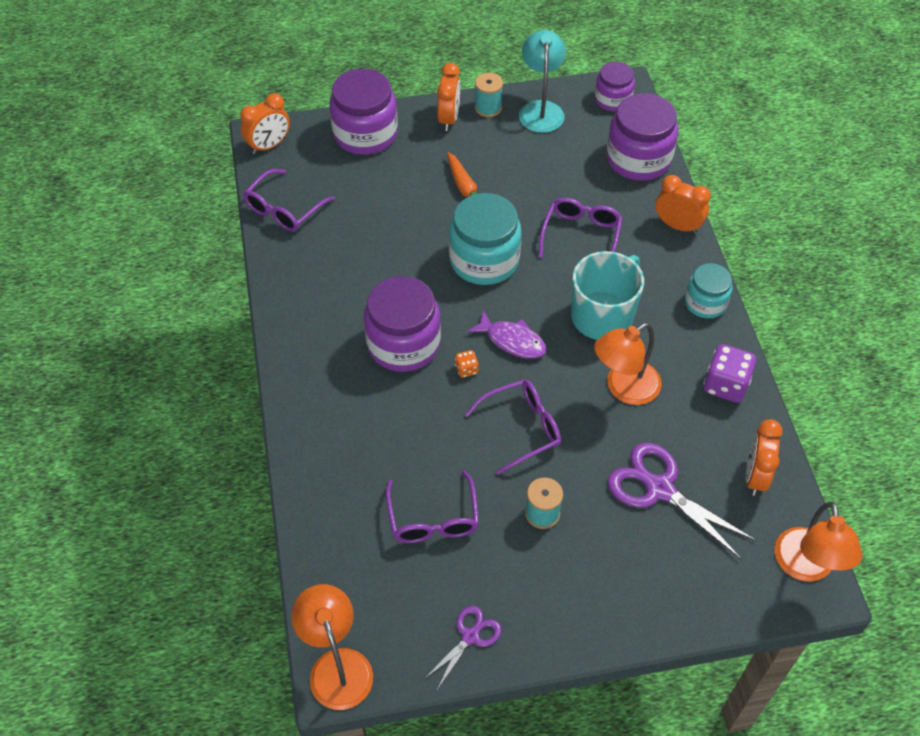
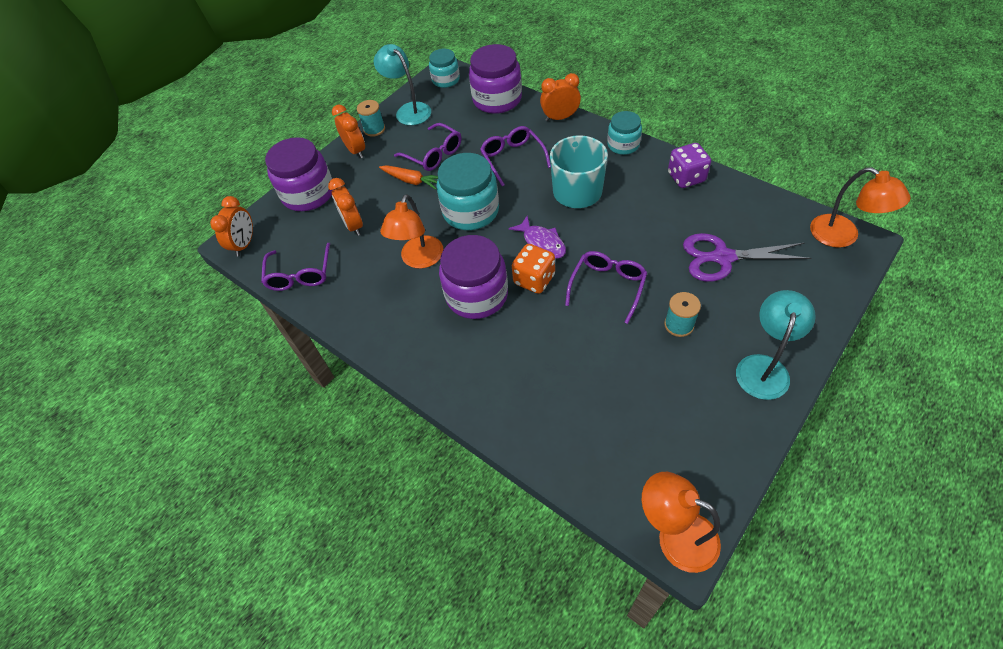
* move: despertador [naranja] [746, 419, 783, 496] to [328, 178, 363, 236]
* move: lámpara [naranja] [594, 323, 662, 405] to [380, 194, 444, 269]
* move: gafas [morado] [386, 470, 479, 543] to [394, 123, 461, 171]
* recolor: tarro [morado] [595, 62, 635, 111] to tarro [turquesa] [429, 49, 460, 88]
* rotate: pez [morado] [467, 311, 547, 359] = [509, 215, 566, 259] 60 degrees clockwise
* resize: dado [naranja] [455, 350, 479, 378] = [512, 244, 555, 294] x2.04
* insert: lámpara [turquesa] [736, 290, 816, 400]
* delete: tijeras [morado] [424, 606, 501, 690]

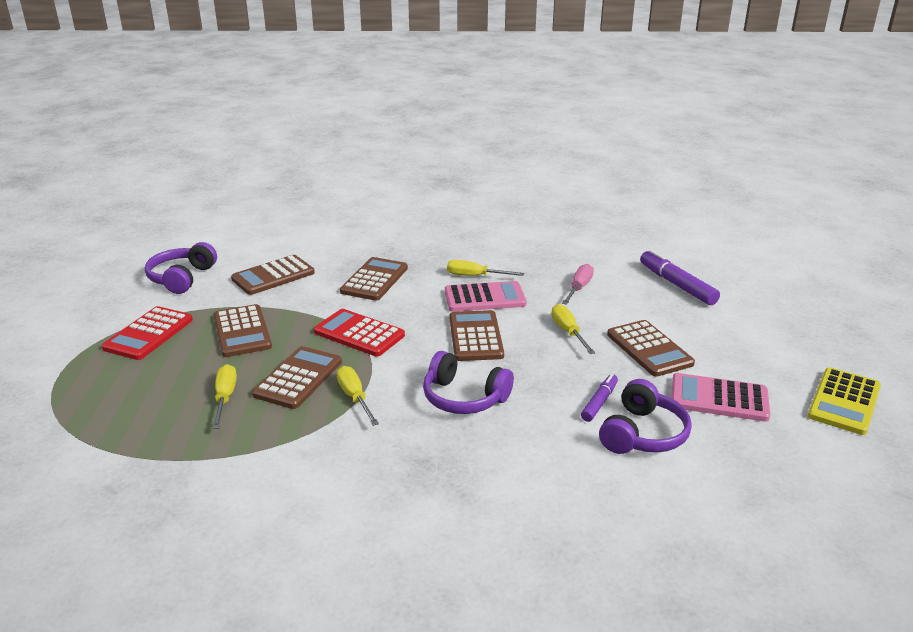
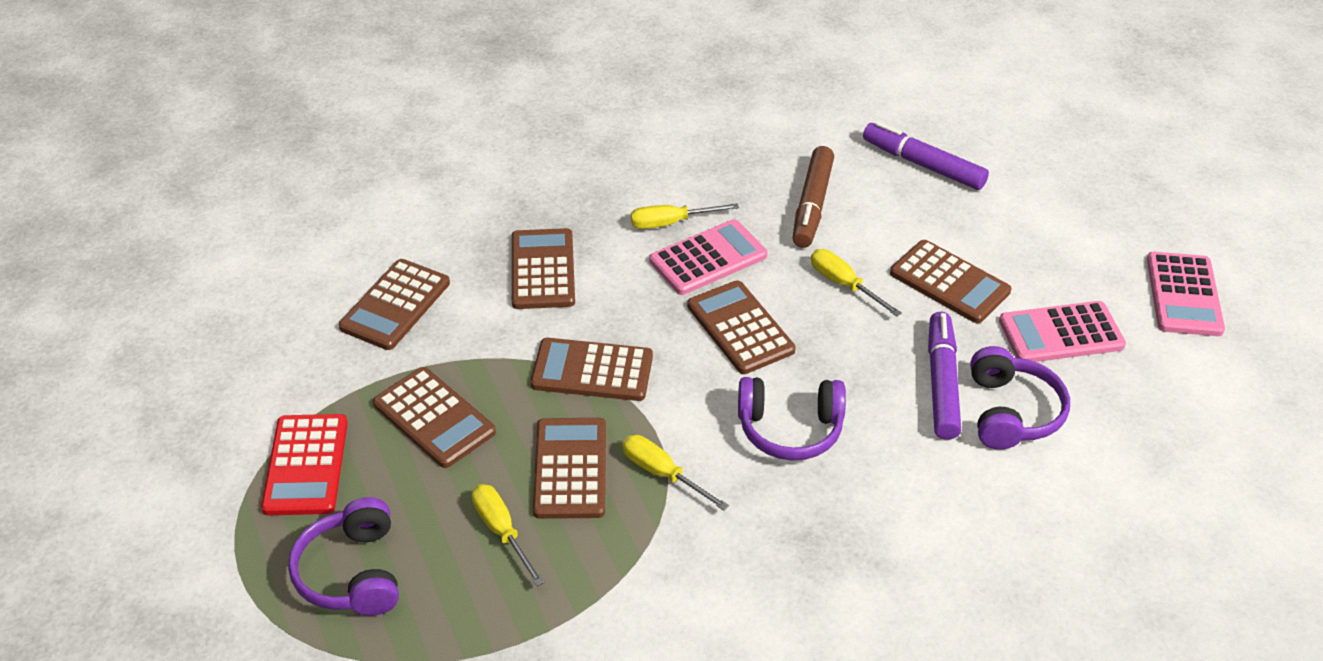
* move: auriculares [morado] [145, 242, 217, 294] to [288, 497, 399, 616]
* recolor: calculadora [rojo] [314, 309, 405, 357] to calculadora [marrón] [531, 338, 653, 401]
* replace: destornillador [rosa] [562, 264, 594, 305] to rotulador [marrón] [793, 146, 834, 248]
* resize: rotulador [morado] [581, 374, 618, 422] = [928, 312, 961, 440] x1.69
* recolor: calculadora [amarillo] [808, 367, 881, 435] to calculadora [rosa] [1147, 252, 1225, 336]

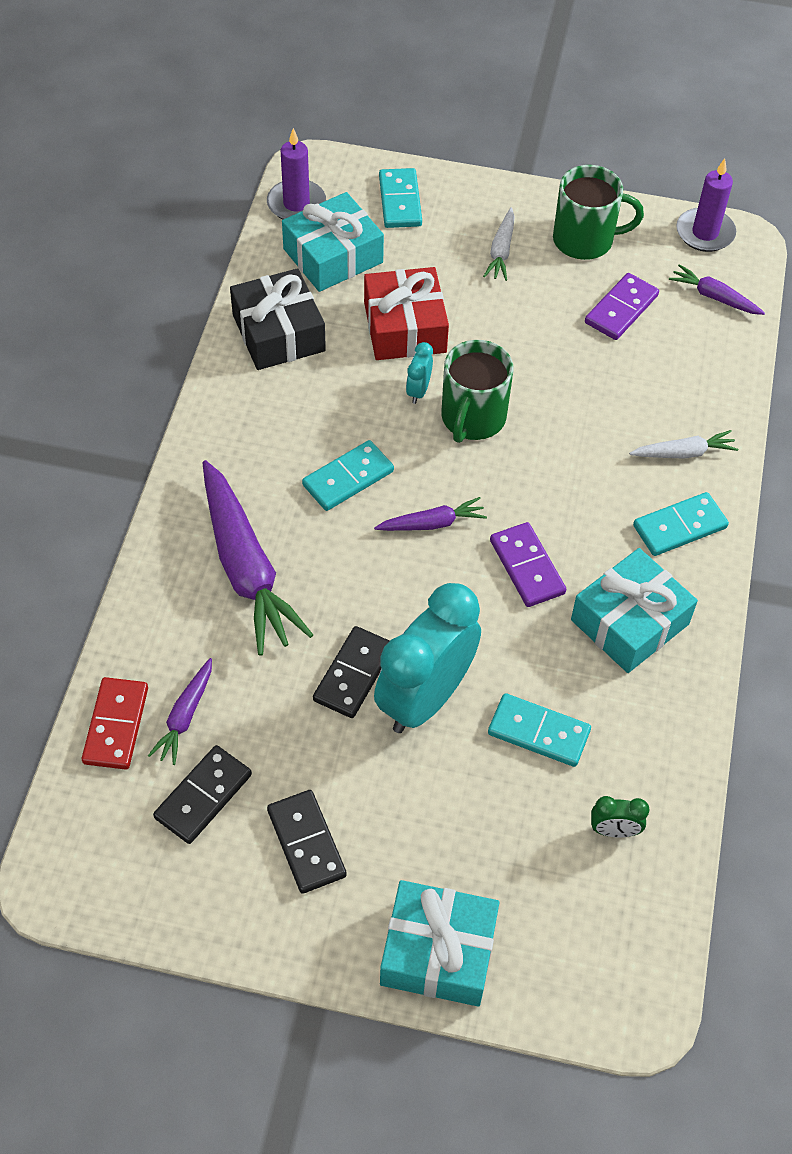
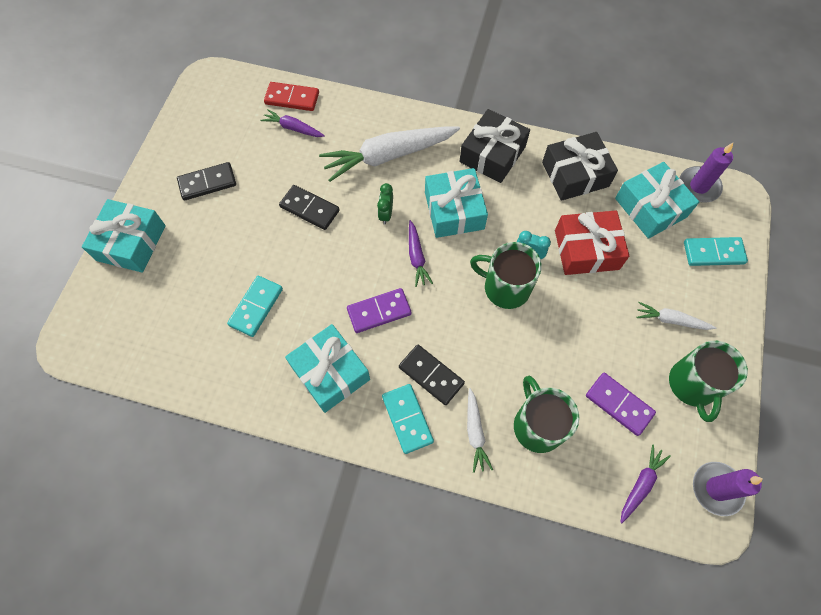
* recolor: zanahoria [morado] [203, 460, 313, 656] to zanahoria [blanco] [319, 127, 460, 182]
* move: despertador [verde] [591, 796, 649, 838] to [377, 183, 393, 225]
* move: ficha de dominó [negro] [153, 745, 252, 844] to [399, 344, 465, 405]
* replace: ficha de dominó [turquesa] [302, 440, 394, 511] to regalo [turquesa] [425, 168, 488, 238]
* insert: regalo [negro] [459, 109, 530, 183]
* insert: taza [verde] [514, 376, 580, 453]
* delete: despertador [turquesa] [374, 583, 481, 733]

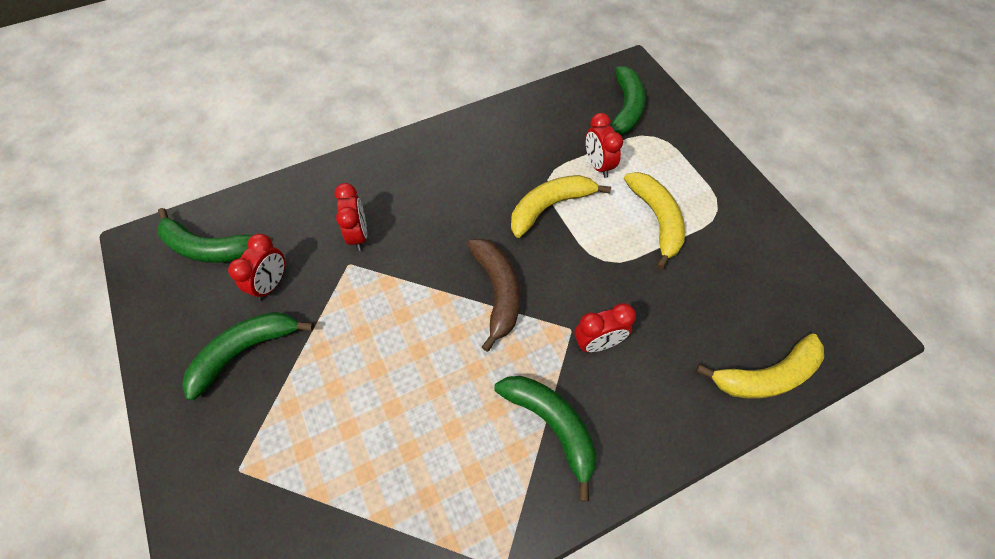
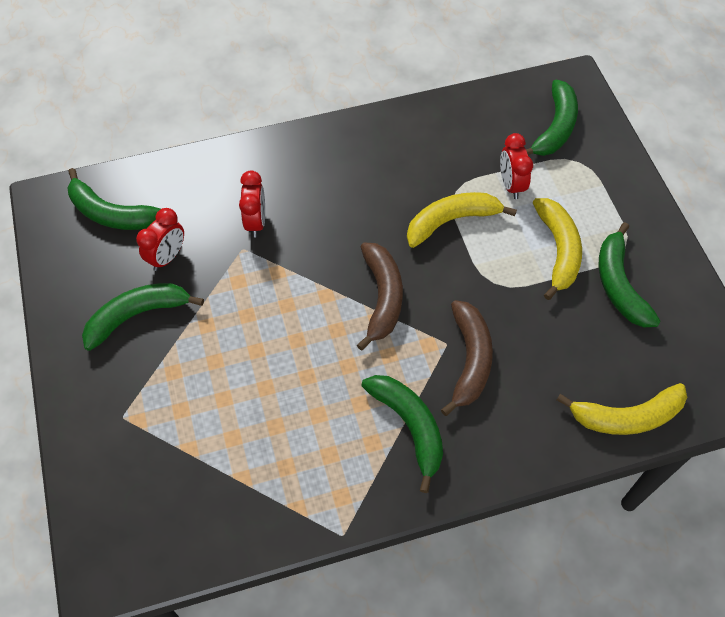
* replace: despertador [rojo] [574, 303, 636, 352] to plátano [marrón] [441, 300, 493, 416]
* insert: plátano [verde] [599, 222, 661, 327]

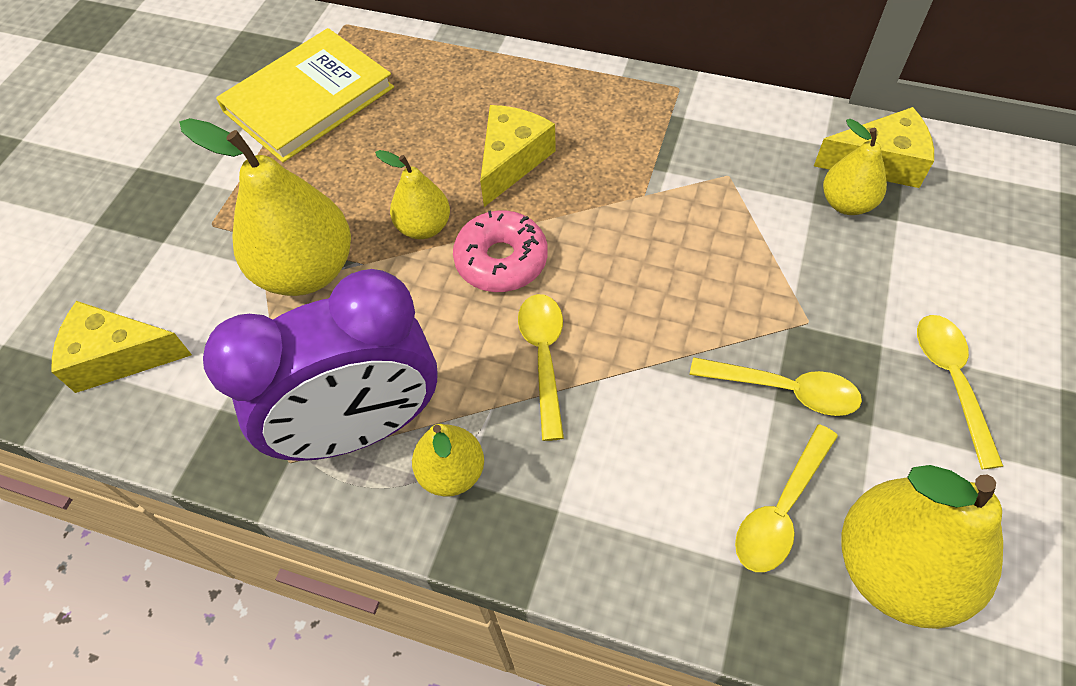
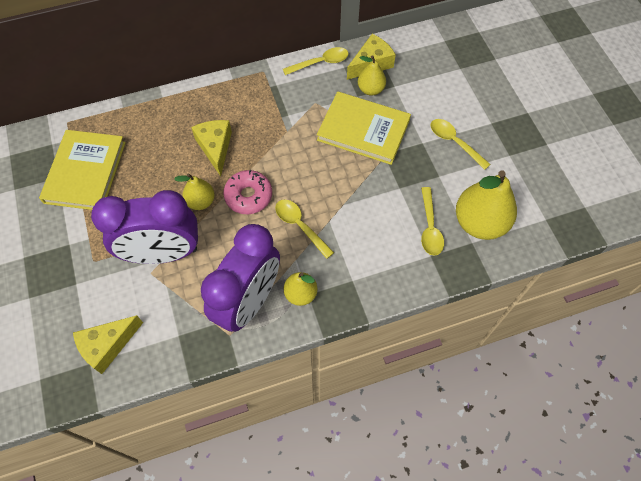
* replace: pera [amarillo] [180, 118, 351, 296] to despertador [morado] [91, 190, 198, 264]
* move: cuchara [amarillo] [690, 357, 862, 416] to [283, 47, 349, 75]
* insert: libro [amarillo] [317, 91, 411, 165]

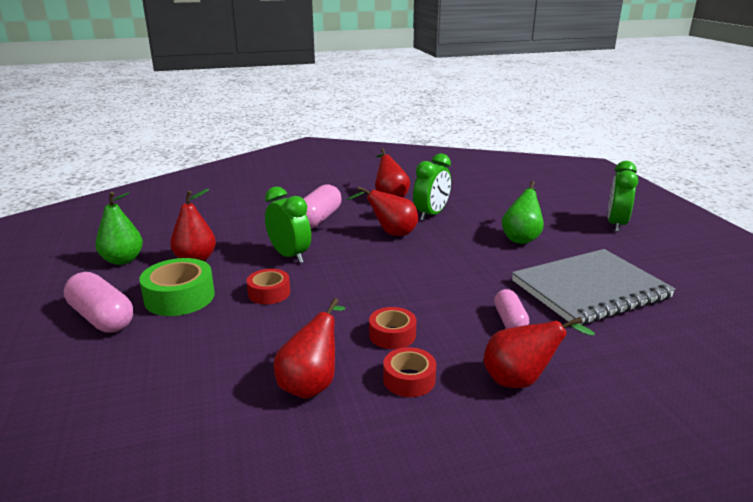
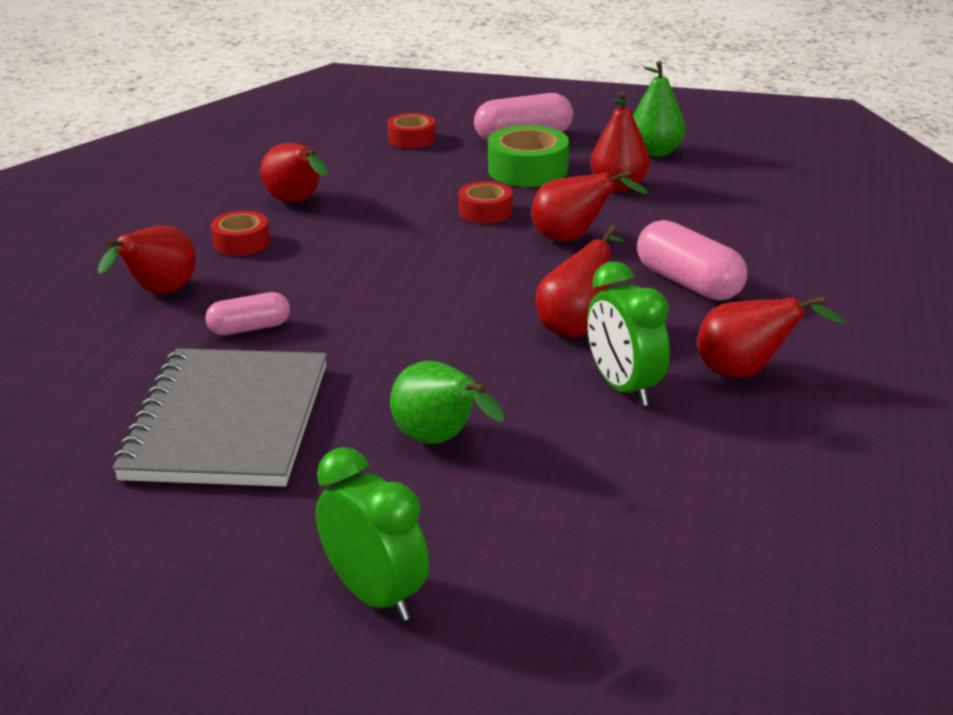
* rotate: cápsula [rosa] [494, 289, 529, 329] = [205, 292, 290, 335] 45 degrees counterclockwise
* move: cinta adhesiva [rojo] [369, 307, 416, 349] to [387, 113, 436, 149]
* replace: despertador [verde] [265, 186, 311, 263] to pera [rojo] [531, 171, 649, 242]

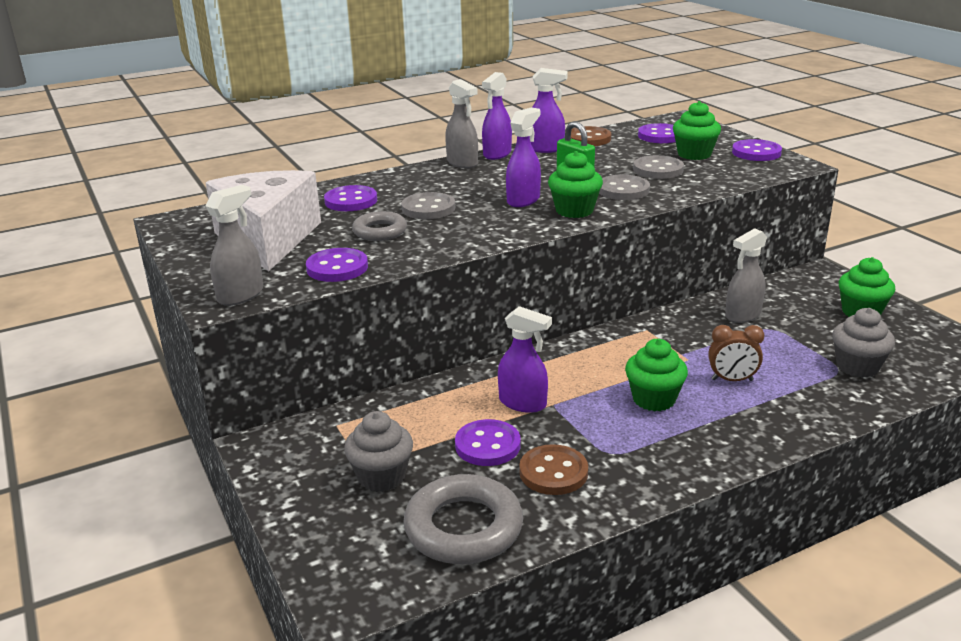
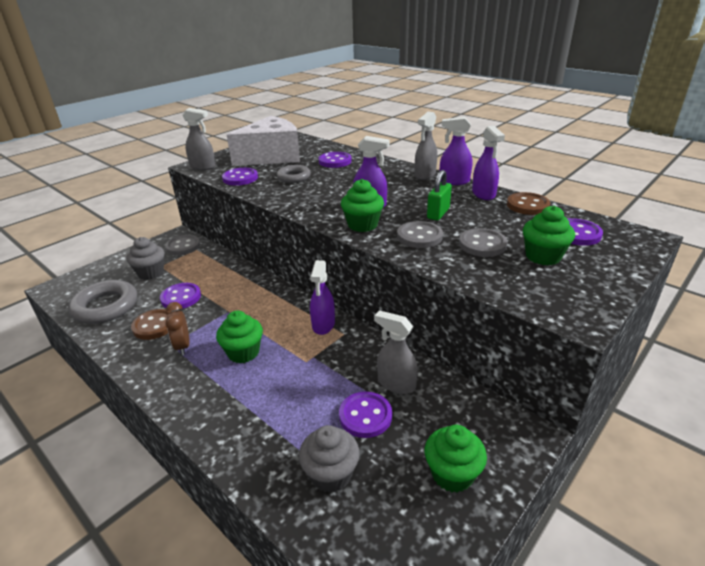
* move: botón [gris] [401, 192, 455, 219] to [165, 235, 200, 255]
* move: despertador [marrón] [708, 325, 764, 381] to [166, 302, 189, 355]
* move: pulverizador [morado] [498, 306, 552, 413] to [310, 260, 335, 335]
* move: botón [morado] [732, 139, 782, 161] to [339, 391, 392, 438]

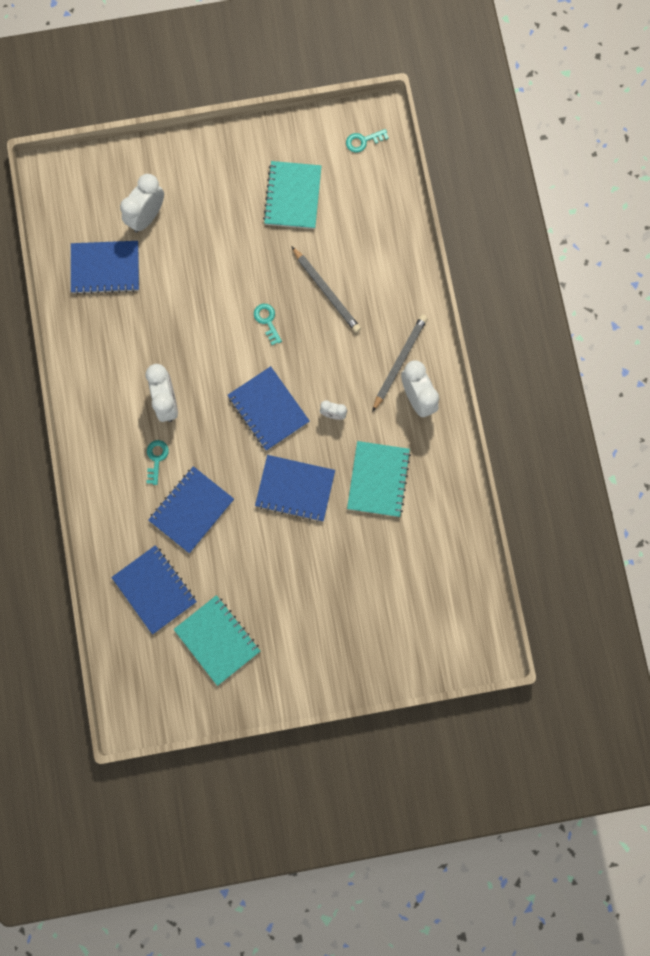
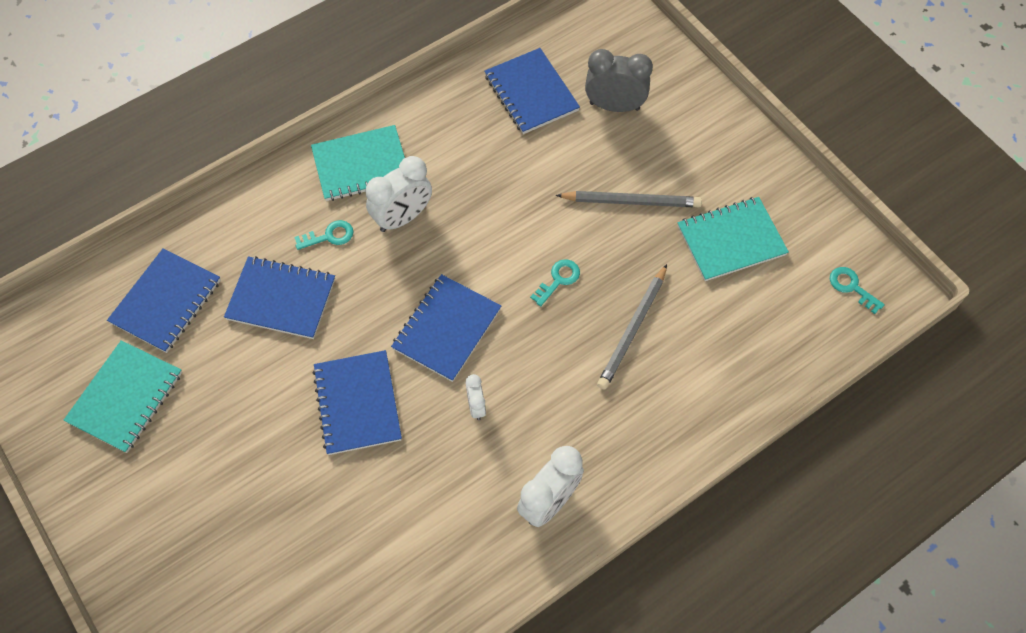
* move: cuaderno [turquesa] [347, 441, 411, 517] to [311, 125, 405, 201]
* move: lápiz [gris] [372, 315, 428, 412] to [556, 191, 702, 207]
* recolor: despertador [blanco] [120, 174, 164, 233] to despertador [gris] [585, 49, 653, 112]

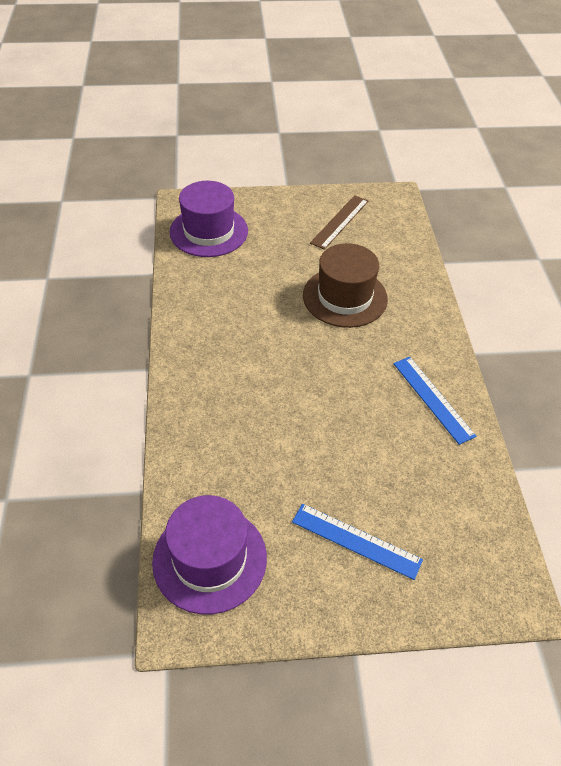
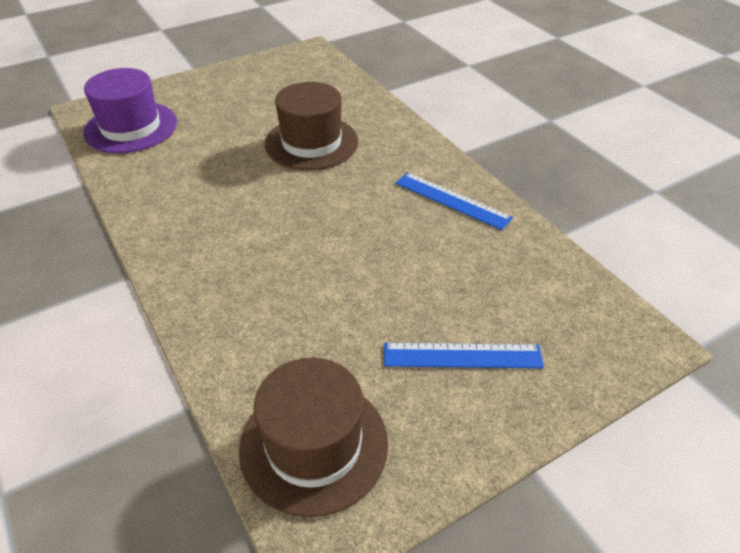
* recolor: sombrero [morado] [152, 495, 267, 614] to sombrero [marrón] [239, 358, 388, 517]
* delete: regla [marrón] [310, 195, 368, 250]

